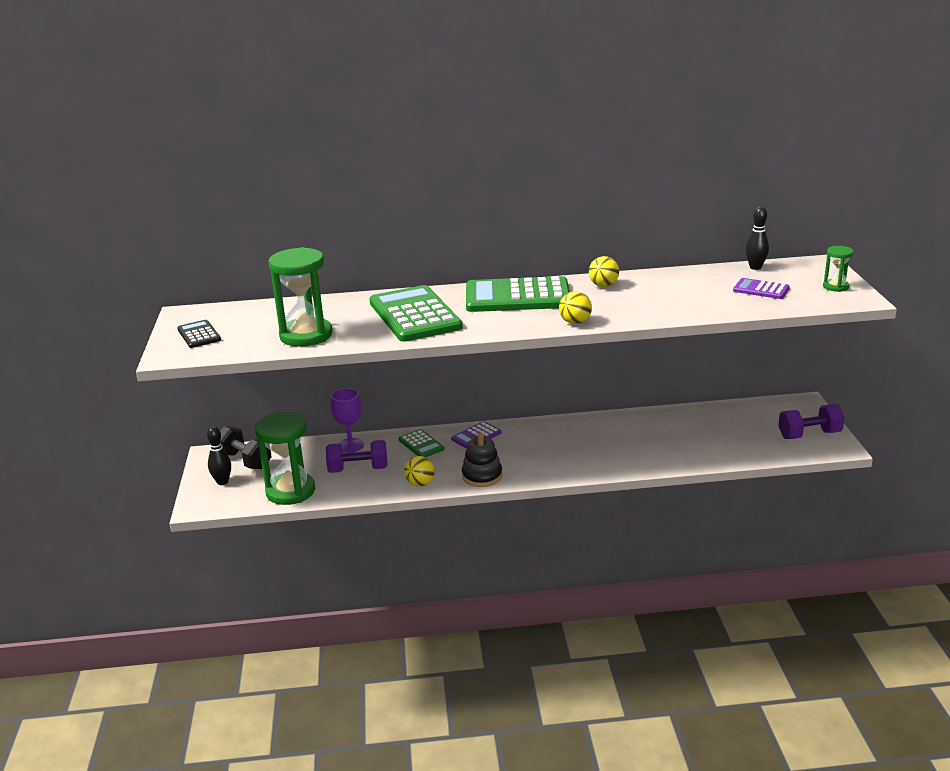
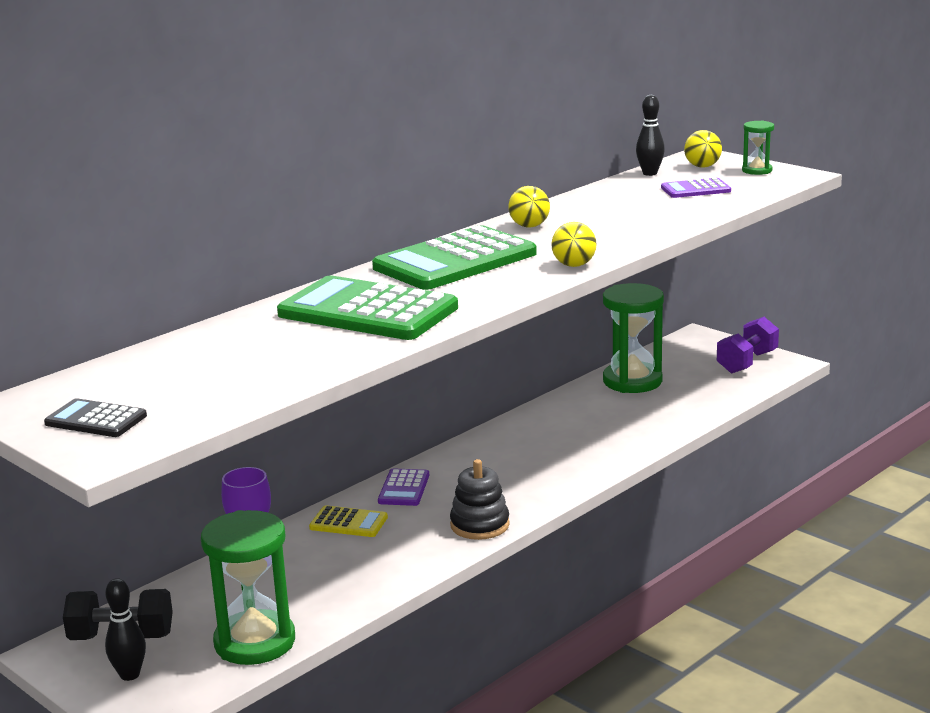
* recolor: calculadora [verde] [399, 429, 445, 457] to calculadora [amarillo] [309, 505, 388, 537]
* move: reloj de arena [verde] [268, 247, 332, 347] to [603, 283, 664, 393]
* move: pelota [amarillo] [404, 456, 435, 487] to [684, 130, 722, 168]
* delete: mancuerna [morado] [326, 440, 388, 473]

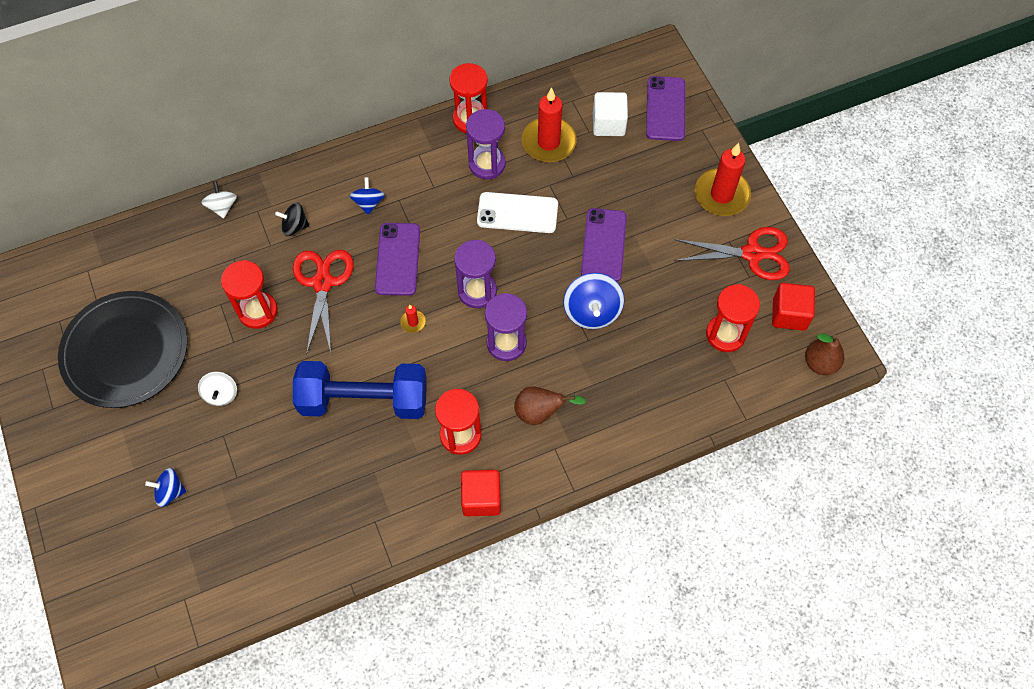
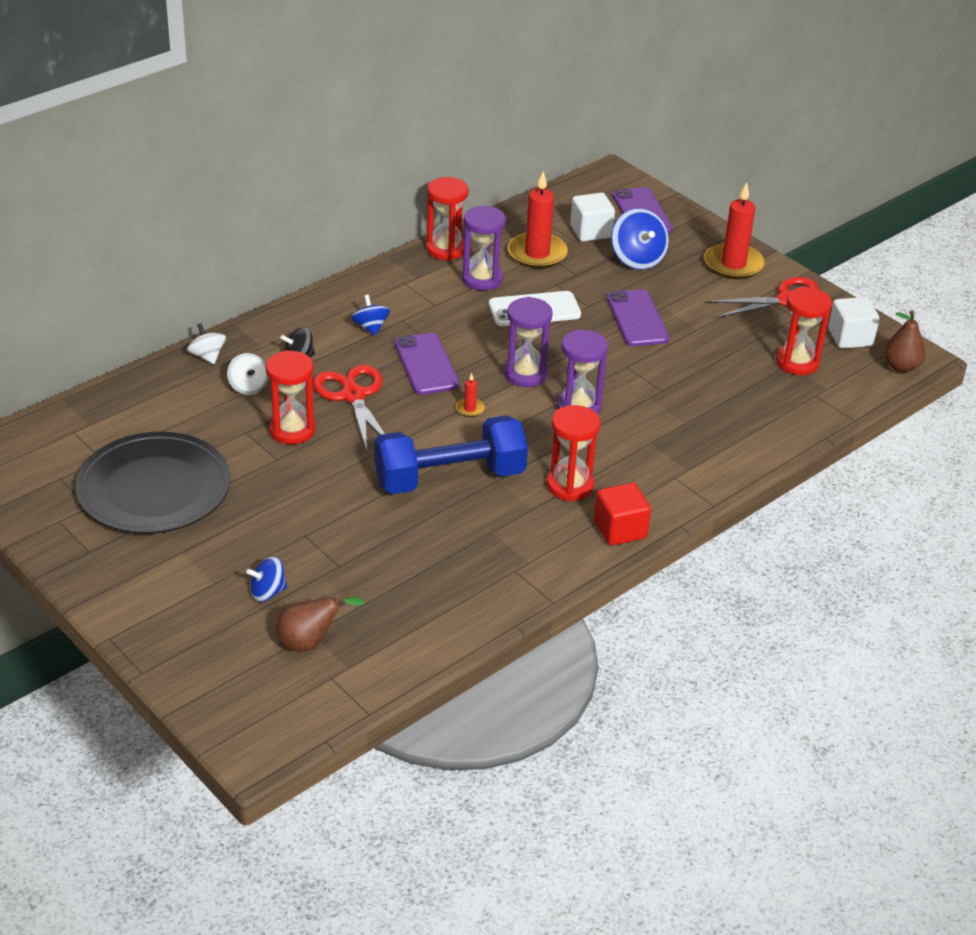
* move: peonza [blanco] [198, 372, 237, 406] to [227, 353, 268, 395]
* move: pera [marrón] [514, 386, 586, 425] to [276, 592, 365, 652]
* move: peonza [azul] [563, 273, 624, 329] to [611, 208, 669, 270]
* recolor: cubo [rojo] [772, 283, 815, 331] to cubo [blanco] [828, 297, 879, 349]

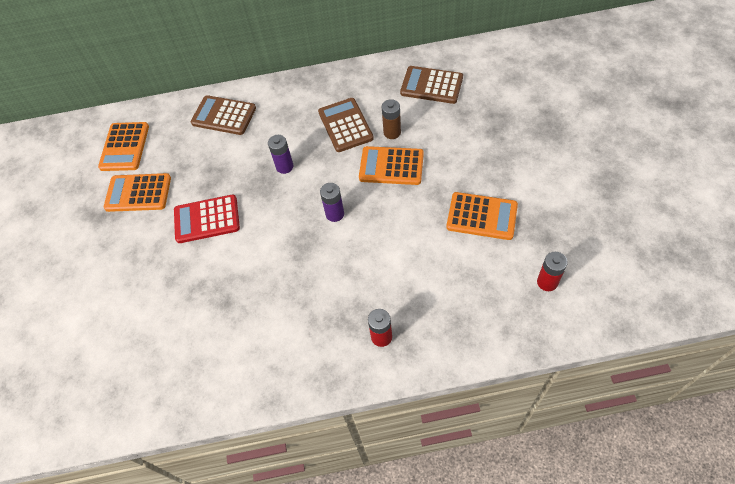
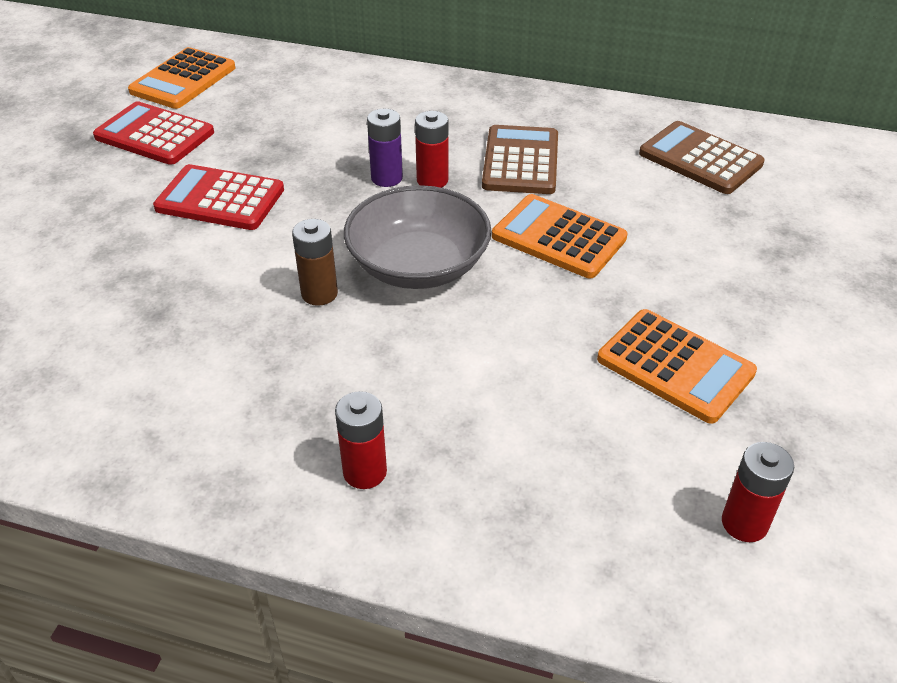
* recolor: calculadora [naranja] [103, 173, 171, 212] to calculadora [rojo] [93, 101, 214, 165]
* move: pila [marrón] [382, 99, 401, 139] to [292, 219, 338, 306]
* replace: pila [morado] [320, 183, 344, 222] to cuenco [gris] [344, 185, 492, 289]
* insert: pila [rojo] [415, 111, 448, 188]
* delete: calculadora [marrón] [191, 95, 256, 135]

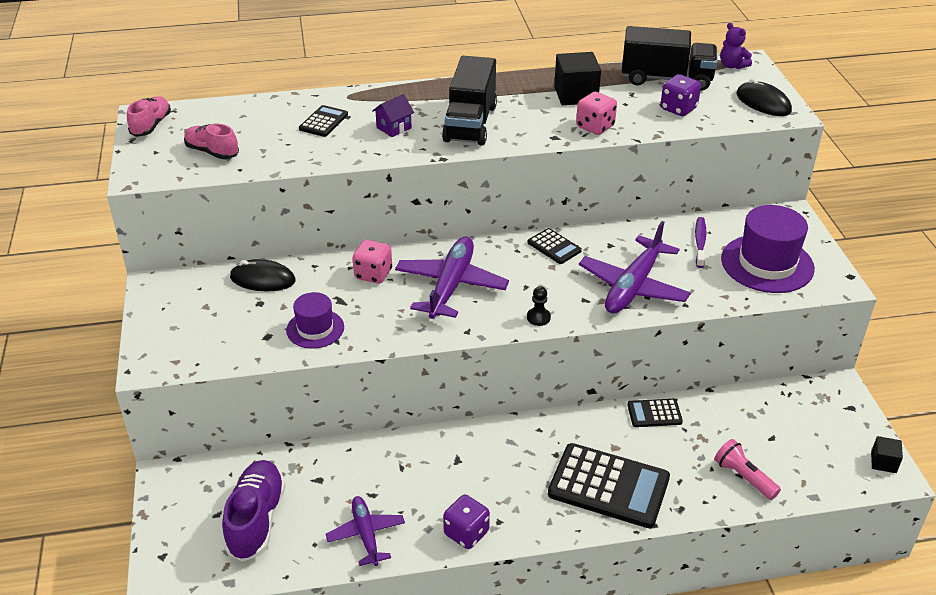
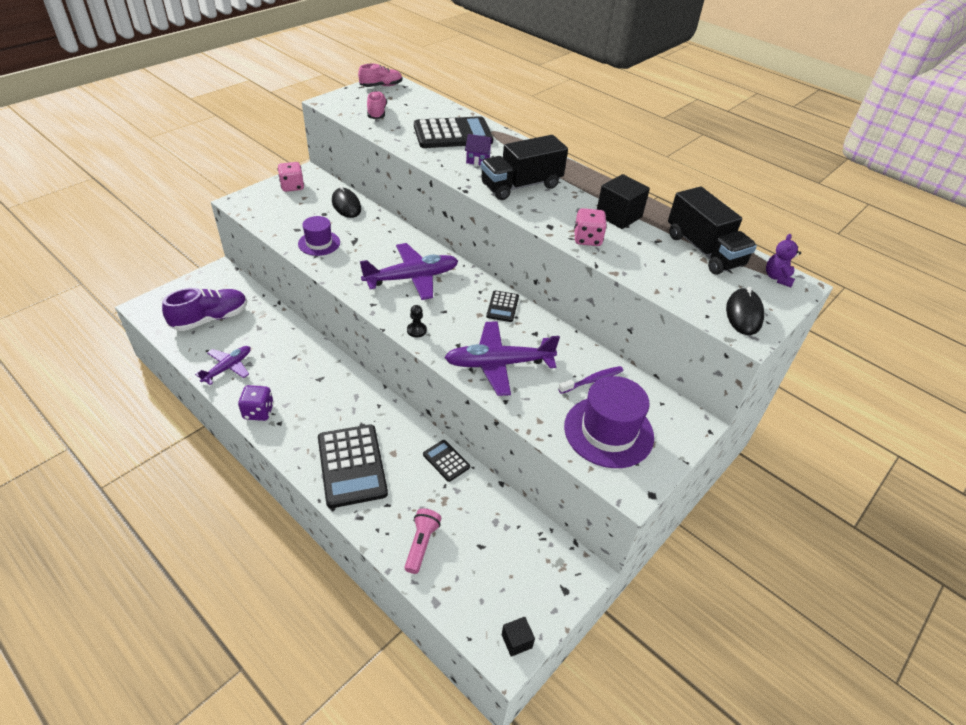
* move: dado [rosa] [352, 240, 392, 284] to [277, 162, 304, 192]
* resize: calculadora [negro] [299, 105, 348, 137] = [414, 116, 493, 148] x2.03
* delete: dado [morado] [660, 74, 701, 116]

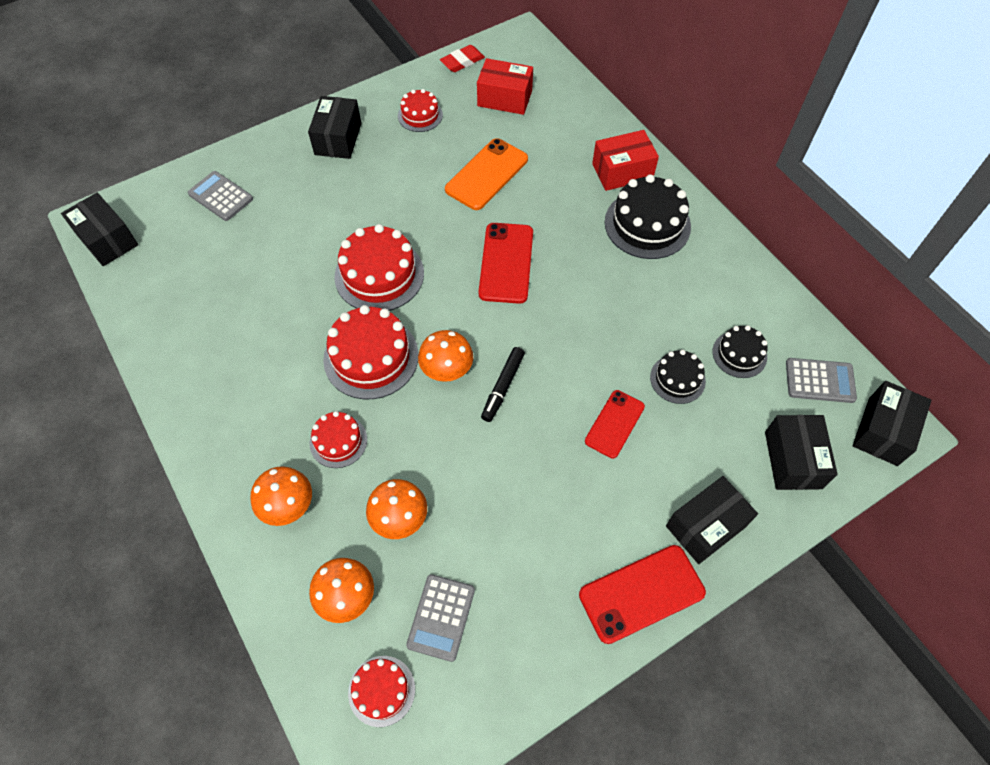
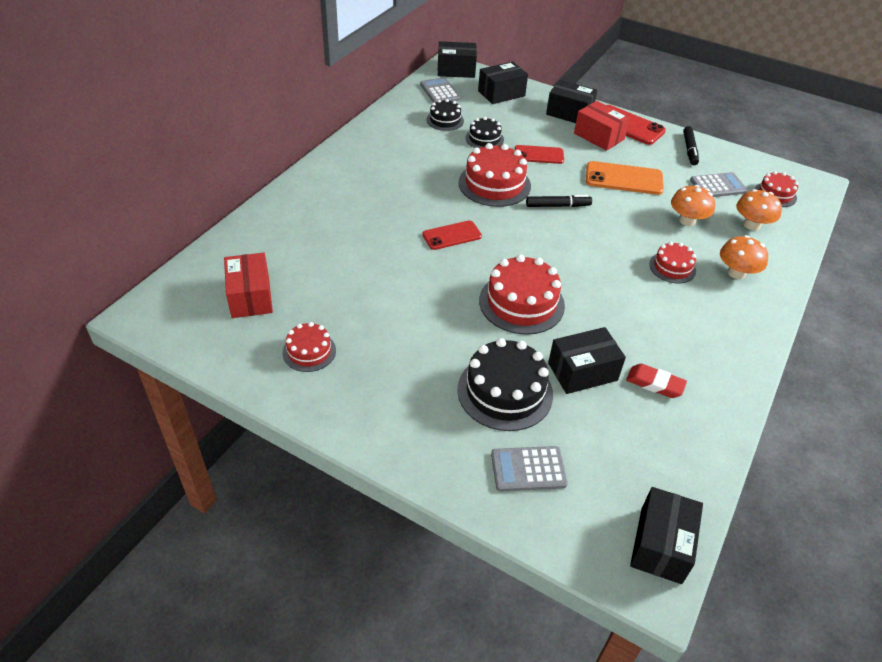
* resize: móvil [rojo] [478, 223, 533, 304] = [422, 220, 482, 250] x0.66
* move: tarta [negro] [605, 174, 691, 259] to [457, 338, 553, 431]
* move: tarta [rojo] [323, 305, 419, 399] to [458, 143, 531, 207]
* rotate: calculadora [gris] [188, 171, 253, 221] = [491, 446, 568, 492] 75 degrees clockwise
* move: caja [negro] [308, 96, 361, 159] to [548, 327, 626, 394]
* move: caja [rojo] [592, 130, 659, 191] to [574, 101, 630, 151]
* move: móvil [naranja] [445, 138, 528, 210] to [586, 161, 664, 195]
* move: goma de borrar [rojo] [440, 45, 485, 72] to [626, 364, 687, 398]
* insert: rotulador [negro] [683, 126, 699, 165]
* delete: seta [naranja] [418, 330, 473, 382]

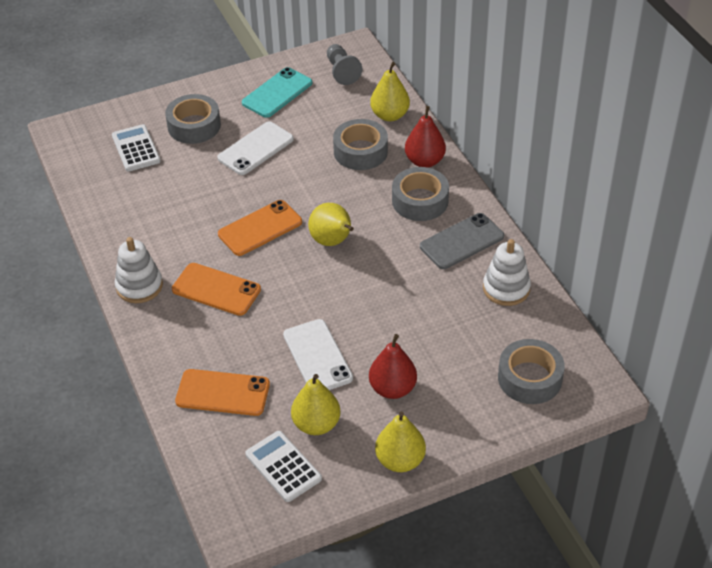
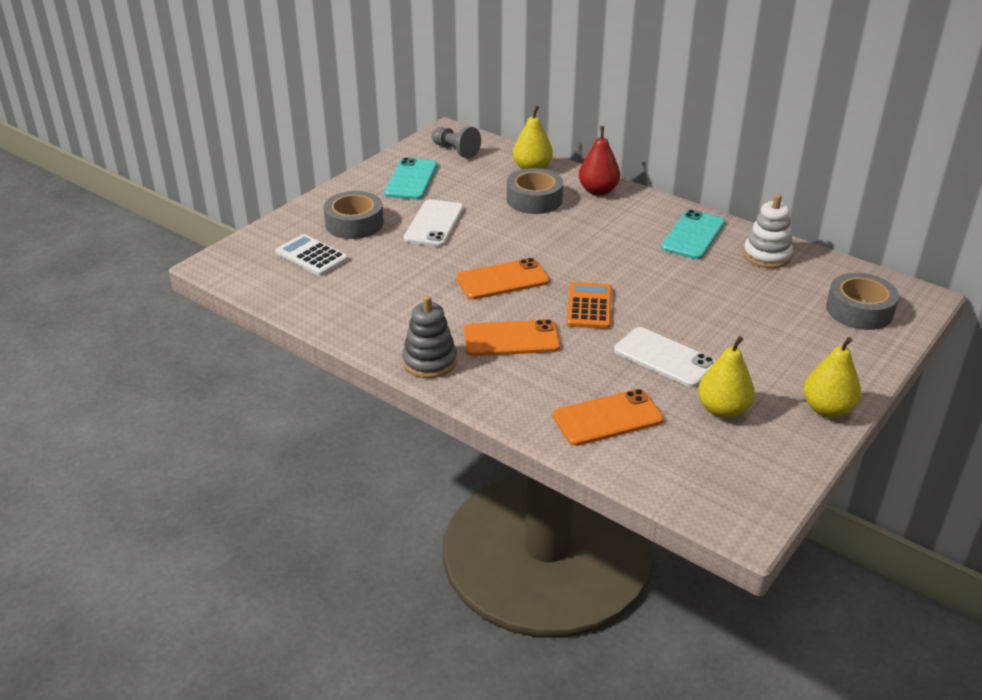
* recolor: juguete apilable [blanco] [115, 237, 163, 303] to juguete apilable [gris] [402, 295, 457, 378]
* rotate: móvil [naranja] [218, 200, 302, 256] = [456, 258, 549, 300] 45 degrees clockwise
* insert: calculadora [naranja] [567, 282, 612, 329]
* recolor: móvil [gris] [420, 213, 504, 269] to móvil [turquesa] [661, 210, 725, 259]
* delete: calculadora [blanco] [245, 431, 322, 502]
* delete: pera [amarillo] [308, 203, 354, 246]
* delete: pera [rojo] [369, 334, 417, 399]
* delete: cinta adhesiva [gris] [392, 167, 449, 221]

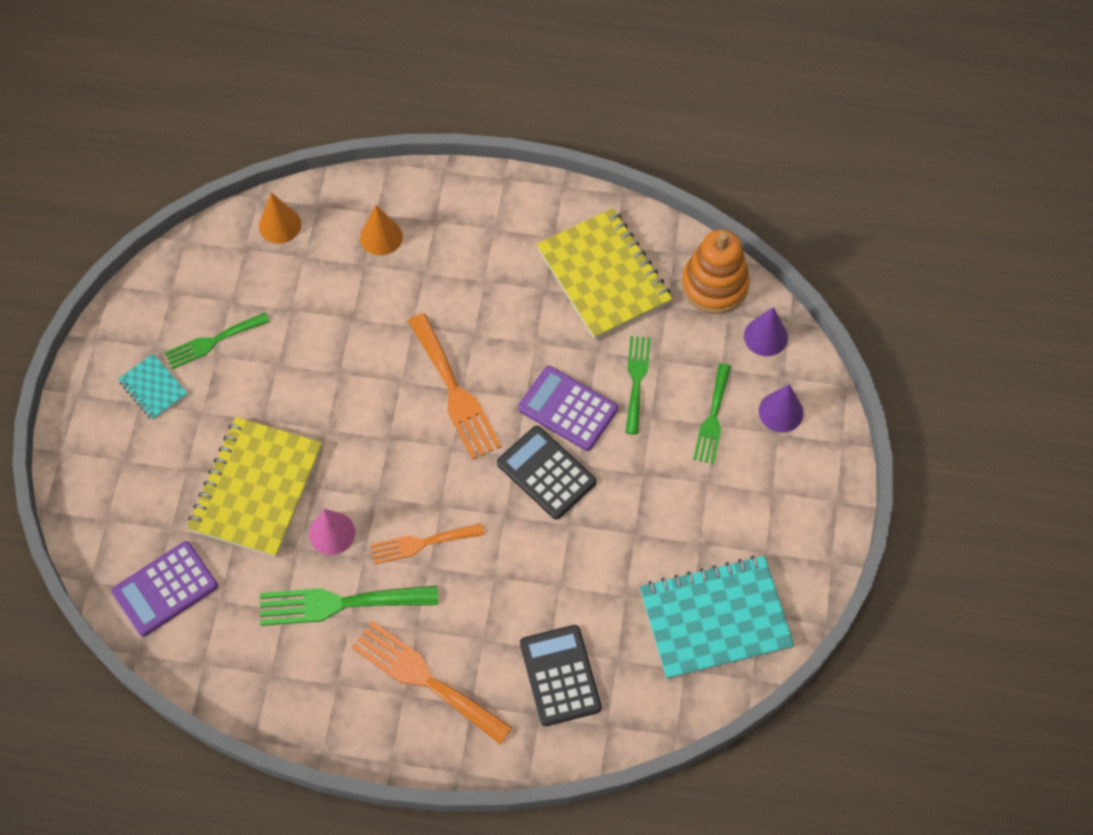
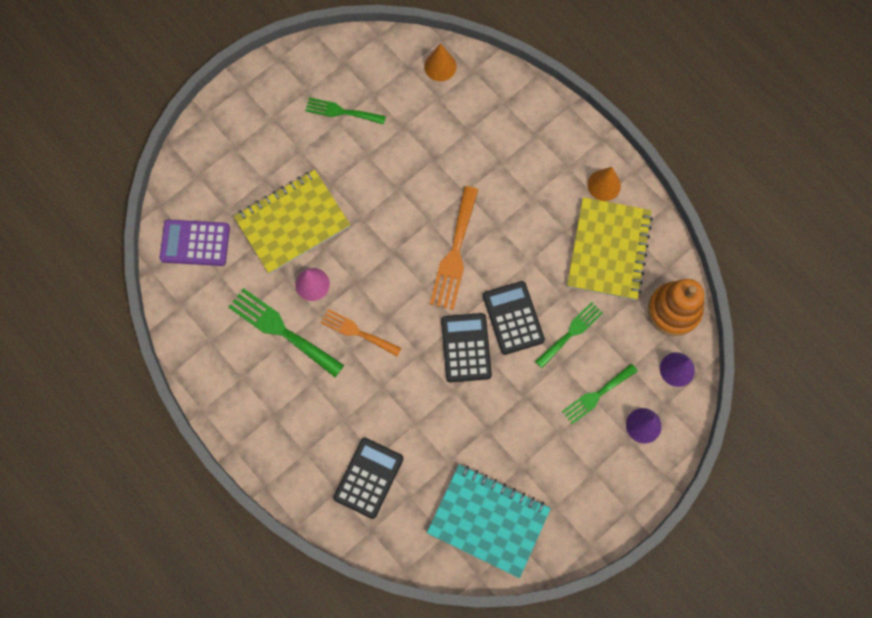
* recolor: calculadora [morado] [518, 366, 618, 451] to calculadora [negro] [483, 281, 545, 355]
* move: cono [naranja] [360, 205, 403, 256] to [587, 167, 621, 201]
* delete: cuaderno [turquesa] [118, 354, 188, 420]
* delete: tenedor [naranja] [351, 621, 513, 744]

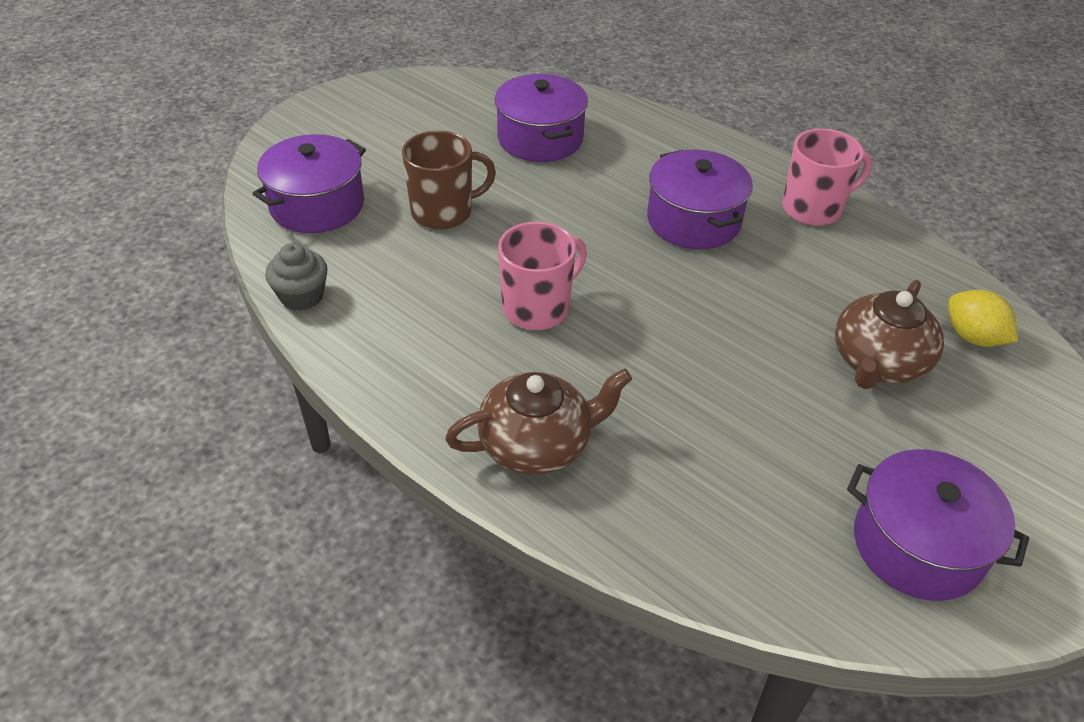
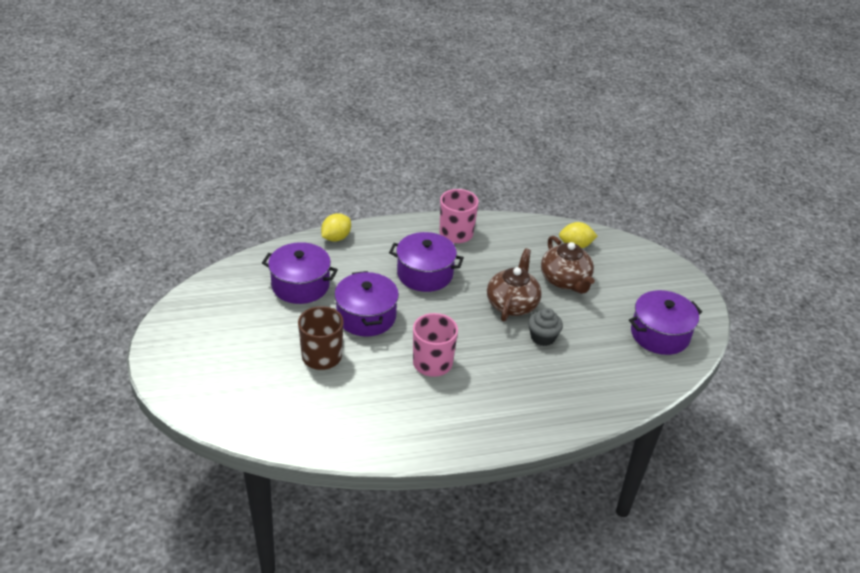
* insert: limón [amarillo] [321, 213, 351, 242]
* move: olla [morado] [253, 134, 366, 233] to [335, 271, 399, 337]
* move: tetera [marrón] [445, 368, 632, 475] to [487, 248, 542, 322]
* move: magdalena [gris] [265, 243, 328, 311] to [528, 308, 563, 346]

